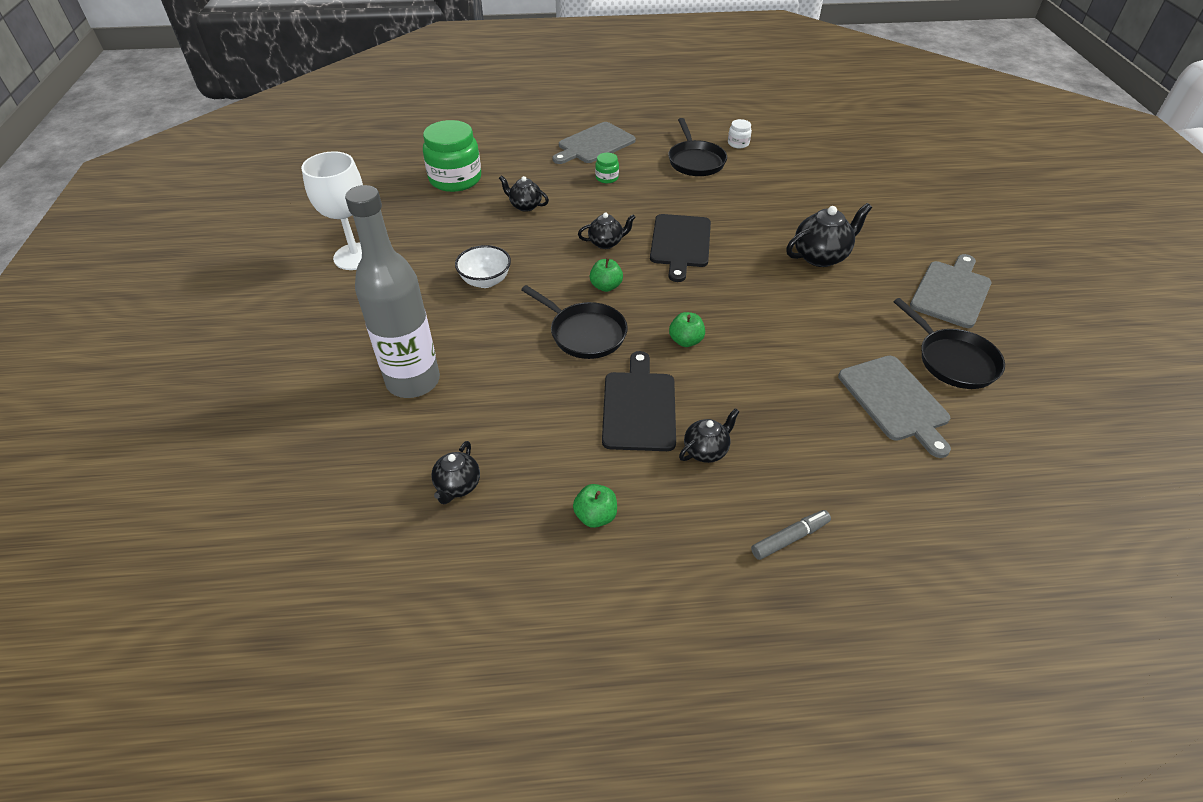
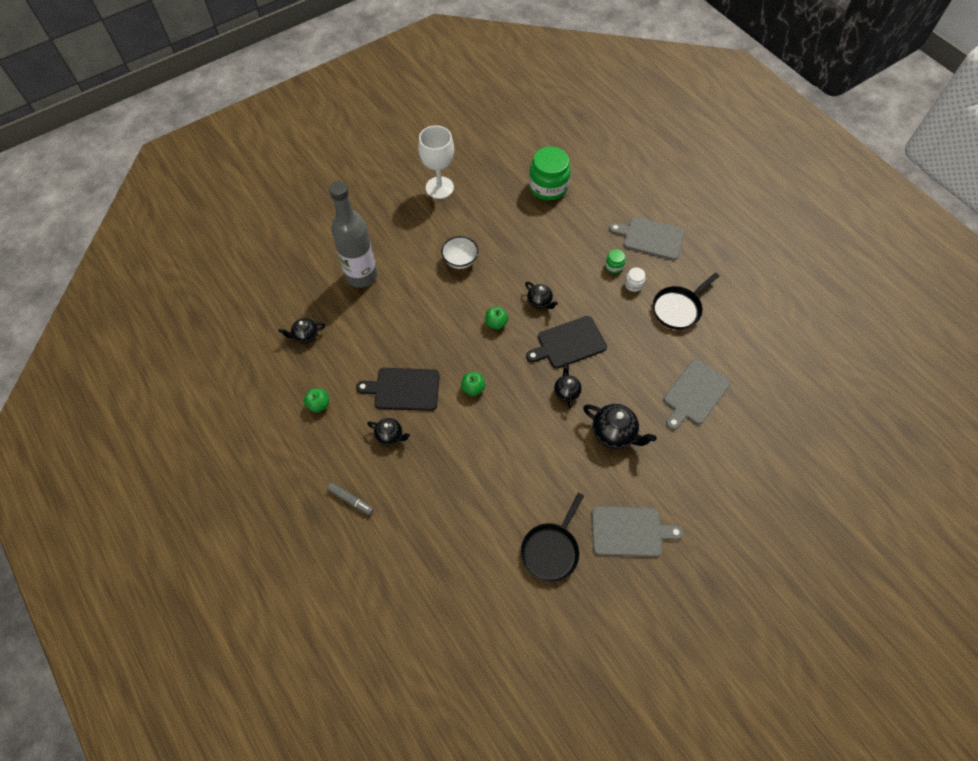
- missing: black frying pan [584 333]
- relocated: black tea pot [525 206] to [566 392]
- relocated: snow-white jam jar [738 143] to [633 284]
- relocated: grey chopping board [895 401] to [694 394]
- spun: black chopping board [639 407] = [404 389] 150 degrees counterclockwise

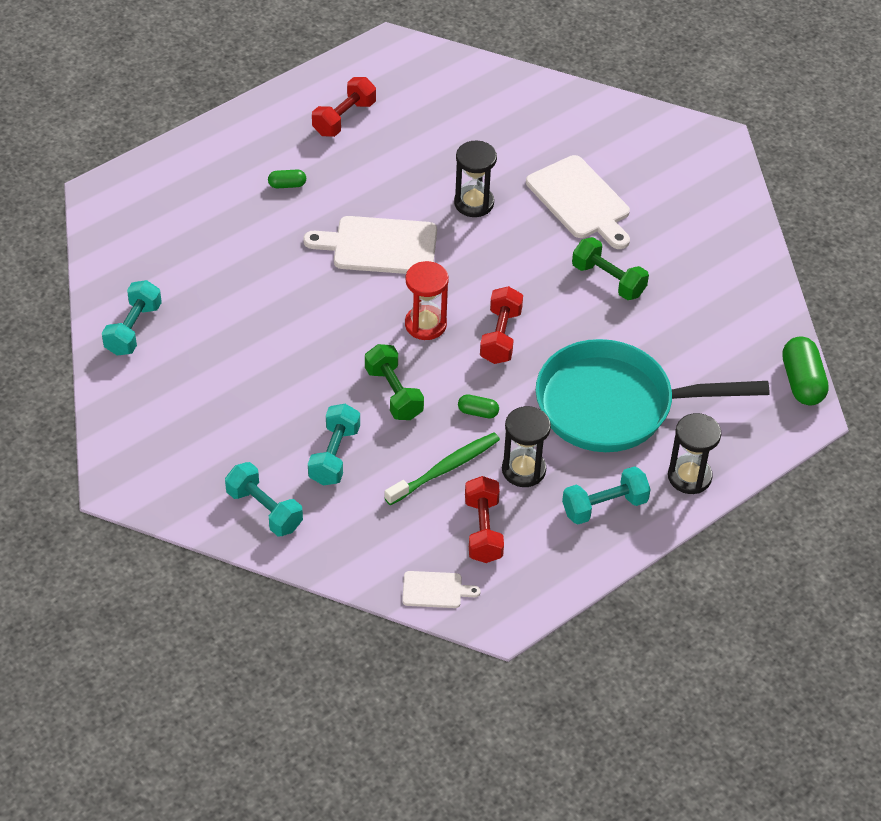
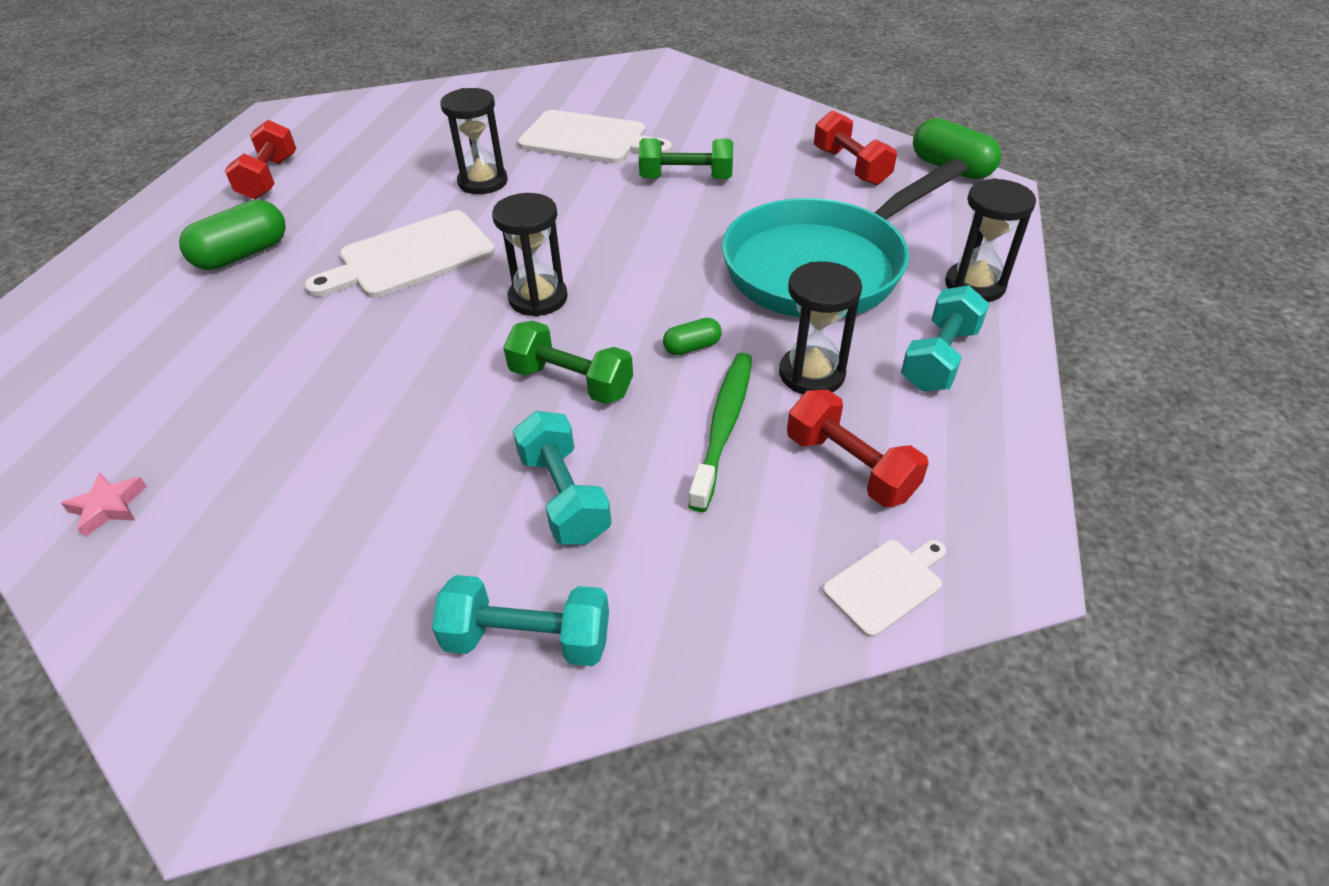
- relocated: red free weight [500 336] to [851 167]
- exchanged: teal free weight [133 329] to pink star [108 507]
- colour: red sand timer [425 324] to black sand timer [538 298]
- size: leaf-green pill shape [287 185] = [243 254] x1.90

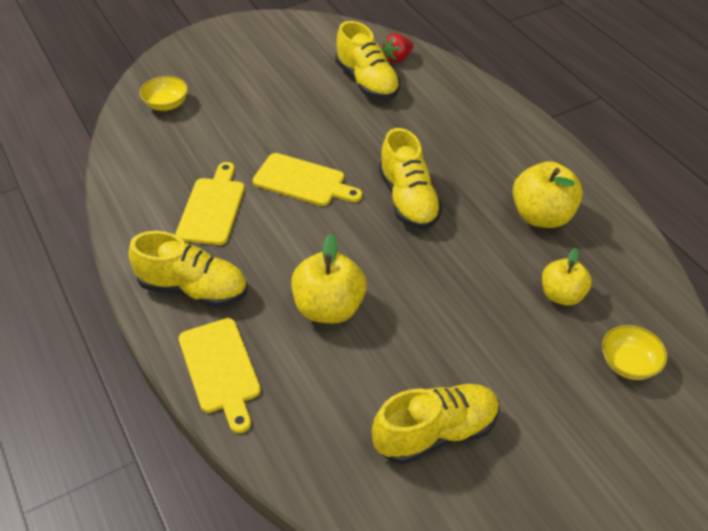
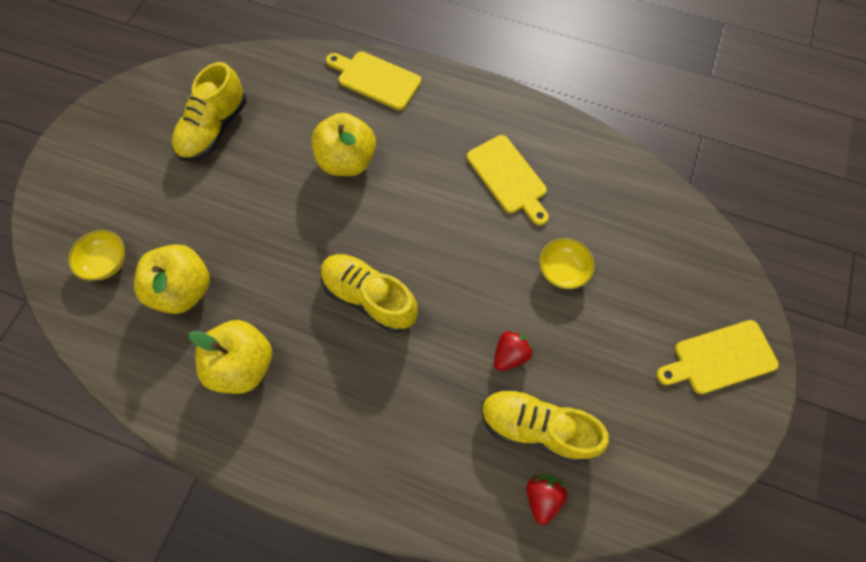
- missing: yellow sneaker [193 289]
- appeared: red toy strawberry [510 354]
- relocated: yellow bowl [166 104] to [562 270]
- relocated: yellow chopping board [303 181] to [720 358]
- size: yellow apple [561 295] = [184 289] x1.51

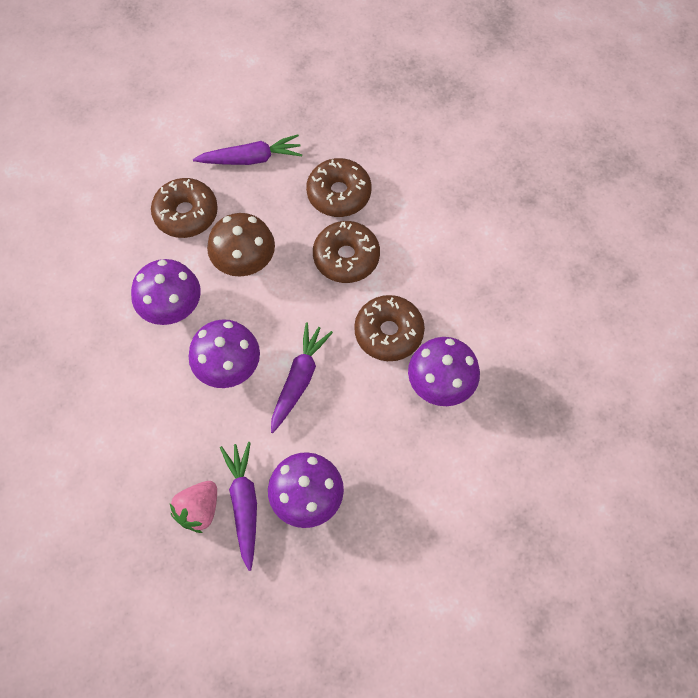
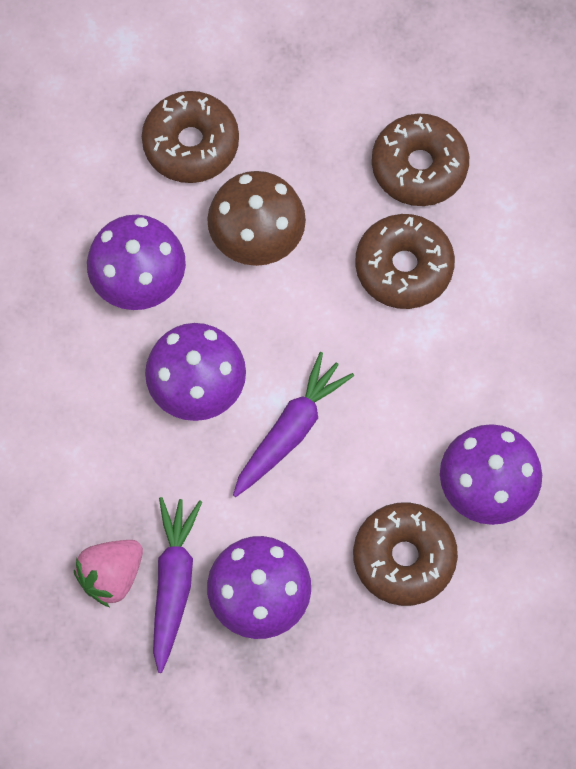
- missing: purple carrot [251 159]
- relocated: brown glazed donut [388 332] to [404 557]

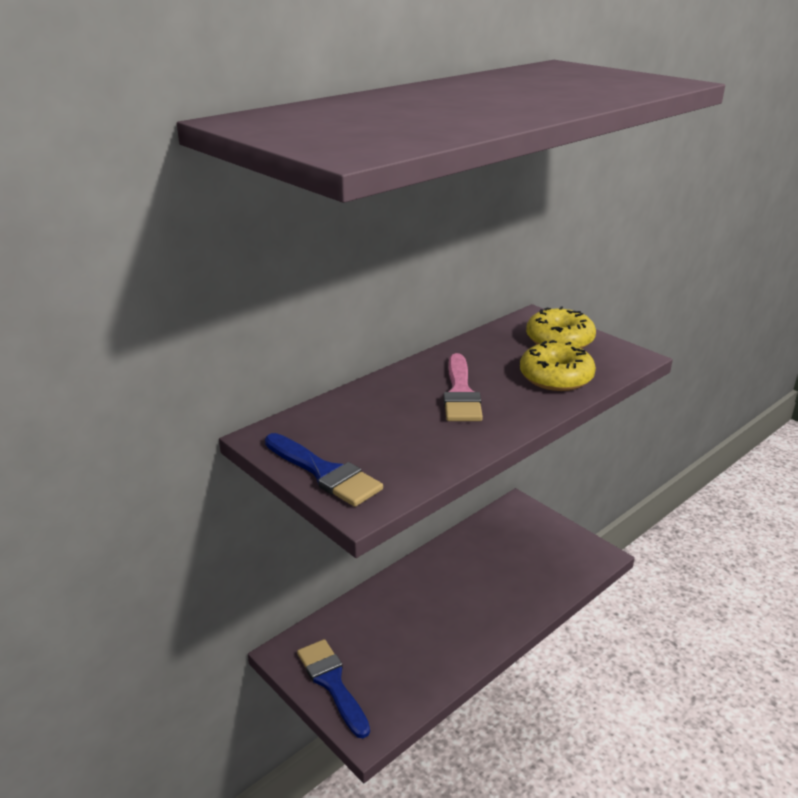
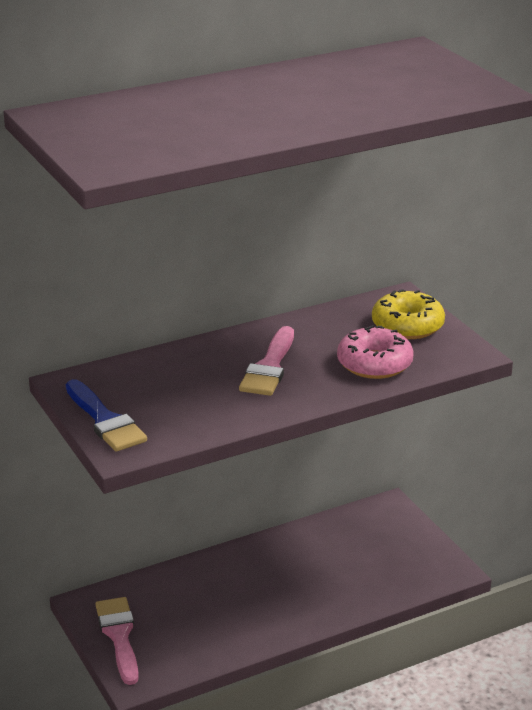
- colour: cobalt brush [332 683] to pink brush [119 636]
- colour: yellow glazed donut [556 377] to pink glazed donut [374 364]

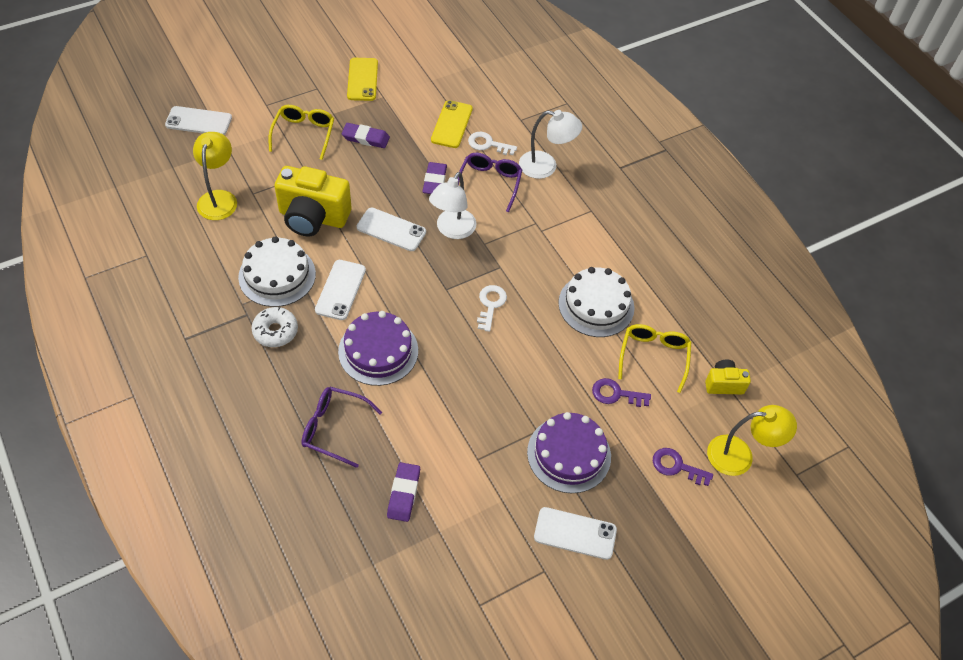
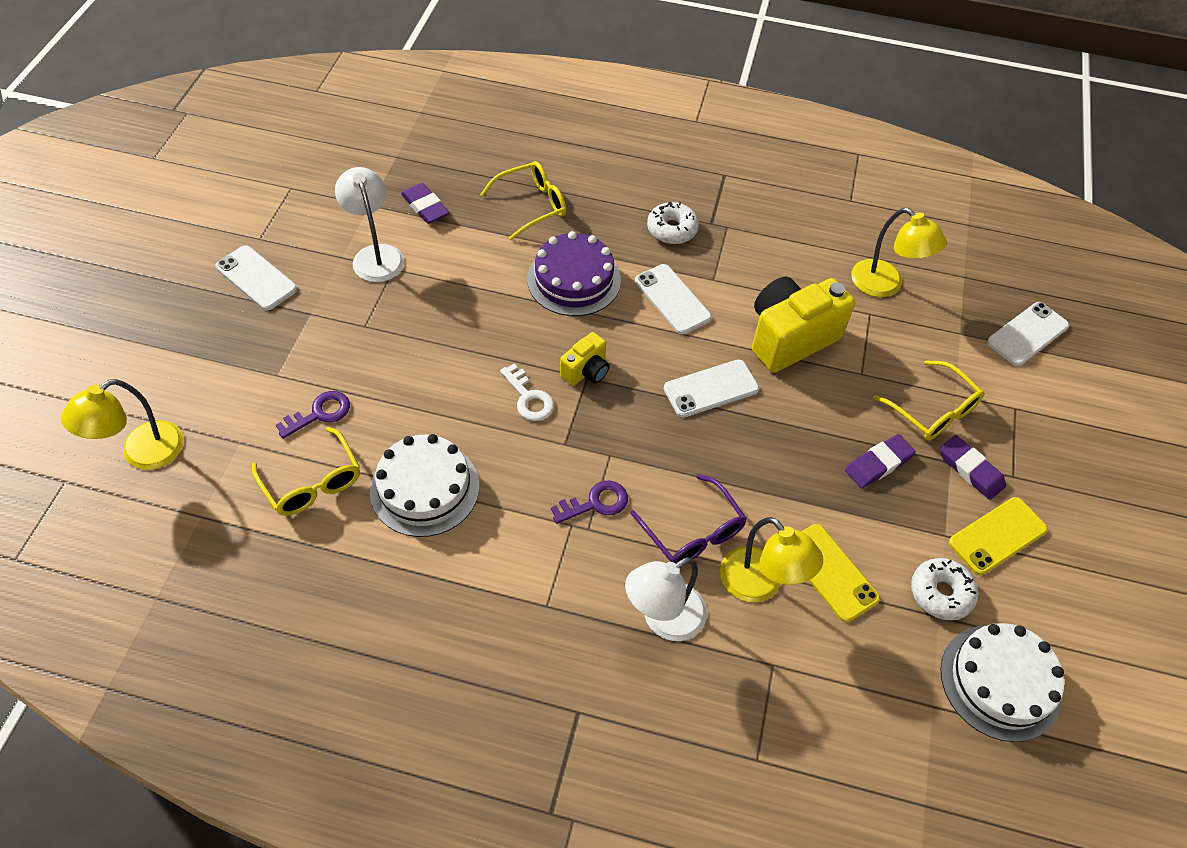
- missing: purple gateau [569 454]
- appeared: snow-white glazed donut [941 593]
- relocated: snow-white gateau [277 275] to [1000 682]
- relocated: purple gum eraser [434 181] to [970 470]
- relocated: snow-white lamp [452 230] to [375 255]
- relocated: purple latchkey [676 466] to [596 503]
- relocated: yellow compact camera [723 384] to [586 371]
- exchanged: snow-white latchkey [488 144] to yellow lamp [760 585]
- colour: purple spectacles [334 428] to yellow spectacles [532 205]
- spun: yellow smartphone [362 79] = [997 536] 75 degrees counterclockwise
- spun: snow-white smartphone [575 533] = [256 278] 75 degrees clockwise

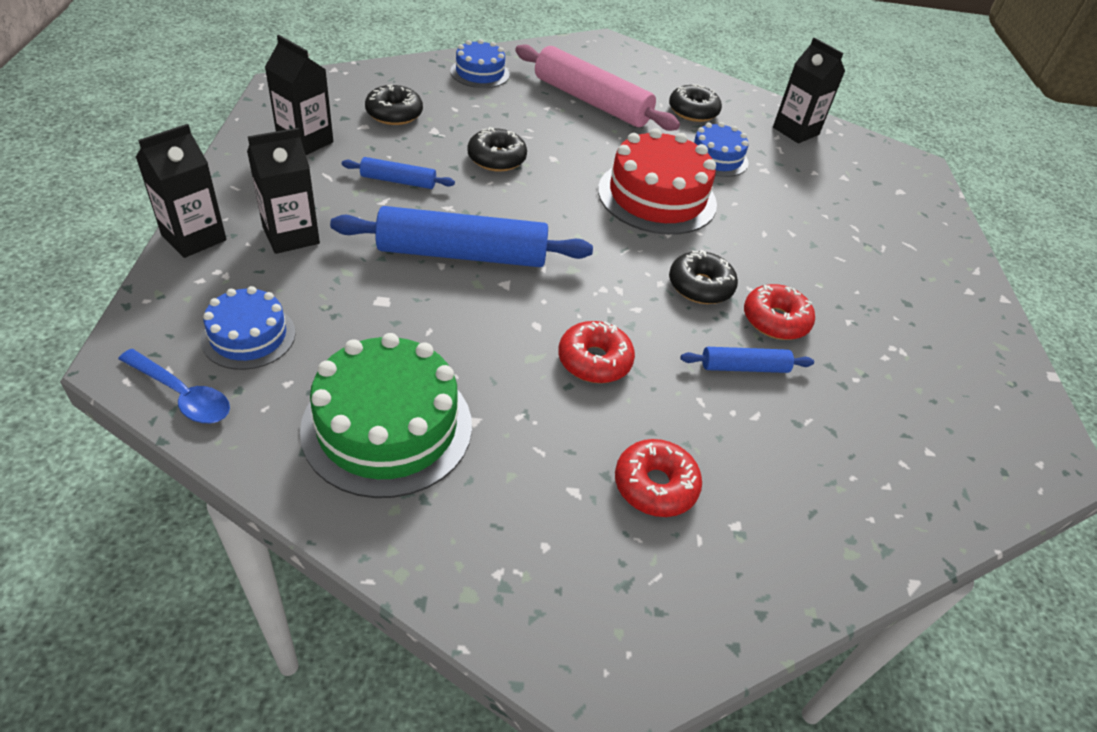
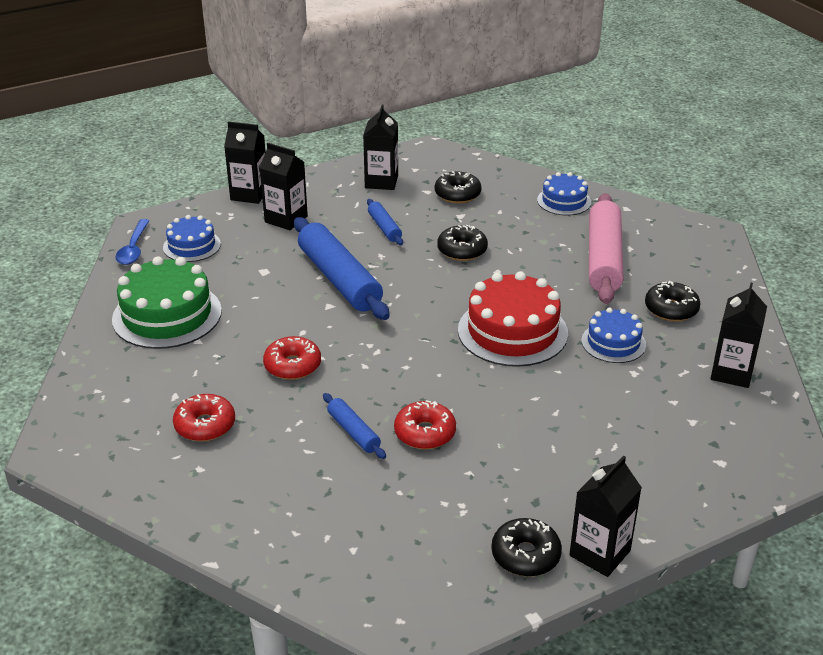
- appeared: black carton [600 553]
- relocated: black glazed donut [700 286] to [525 555]

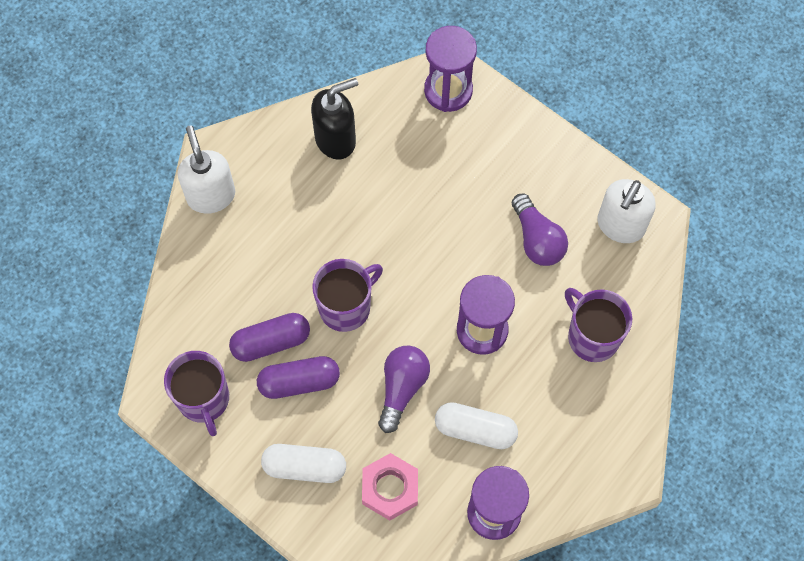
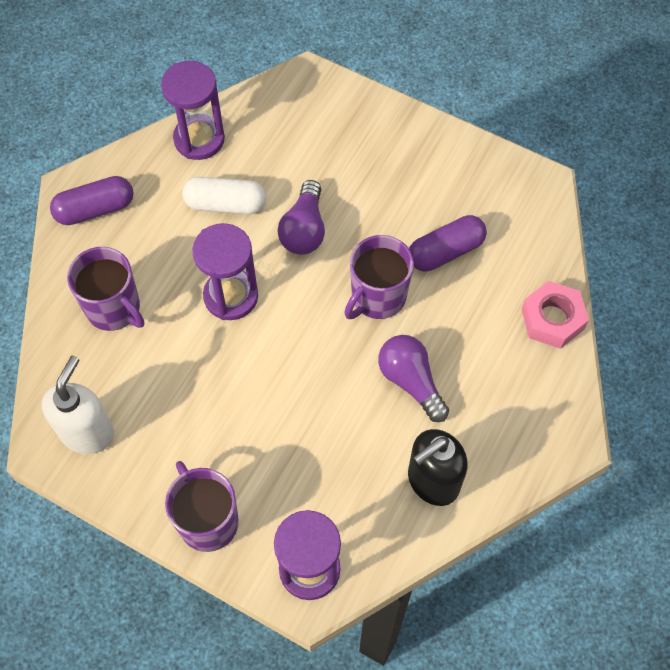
- missing: snow-white soap dispenser [211 195]
- missing: snow-white pill shape [304 467]
- relocated: purple coffee mug [204 399] to [207 521]
- relocated: purple pill shape [299 382] to [95 209]
- relocated: pink hexagon nut [390 489] to [552 319]
- relocated: purple light bulb [537 239] to [411 381]

